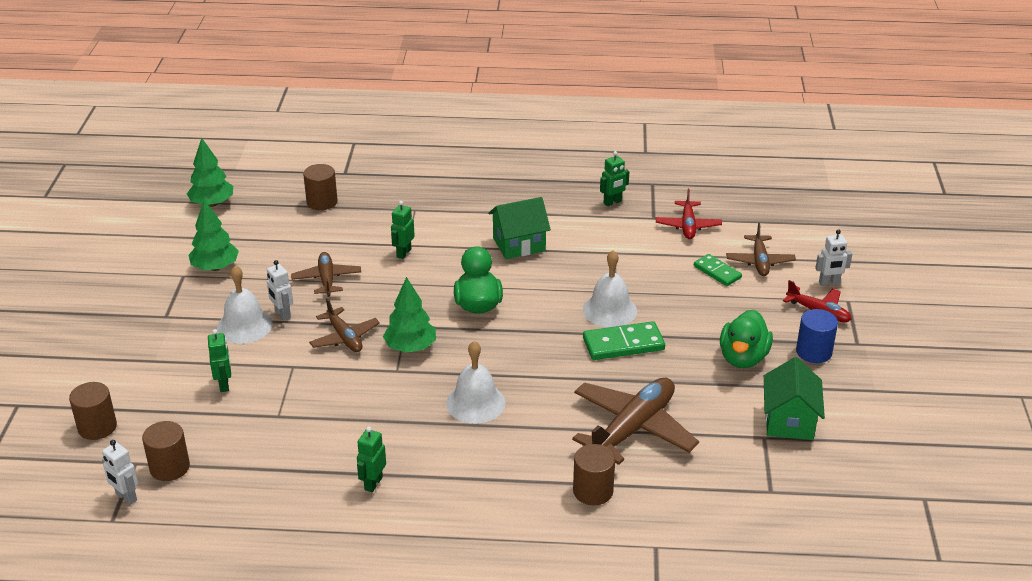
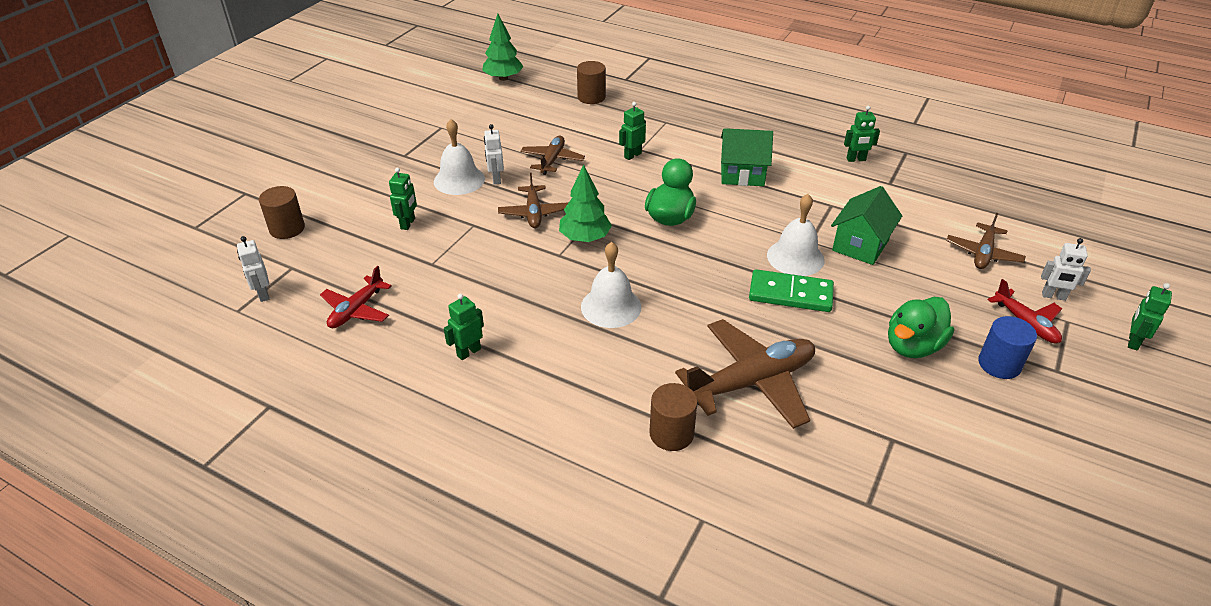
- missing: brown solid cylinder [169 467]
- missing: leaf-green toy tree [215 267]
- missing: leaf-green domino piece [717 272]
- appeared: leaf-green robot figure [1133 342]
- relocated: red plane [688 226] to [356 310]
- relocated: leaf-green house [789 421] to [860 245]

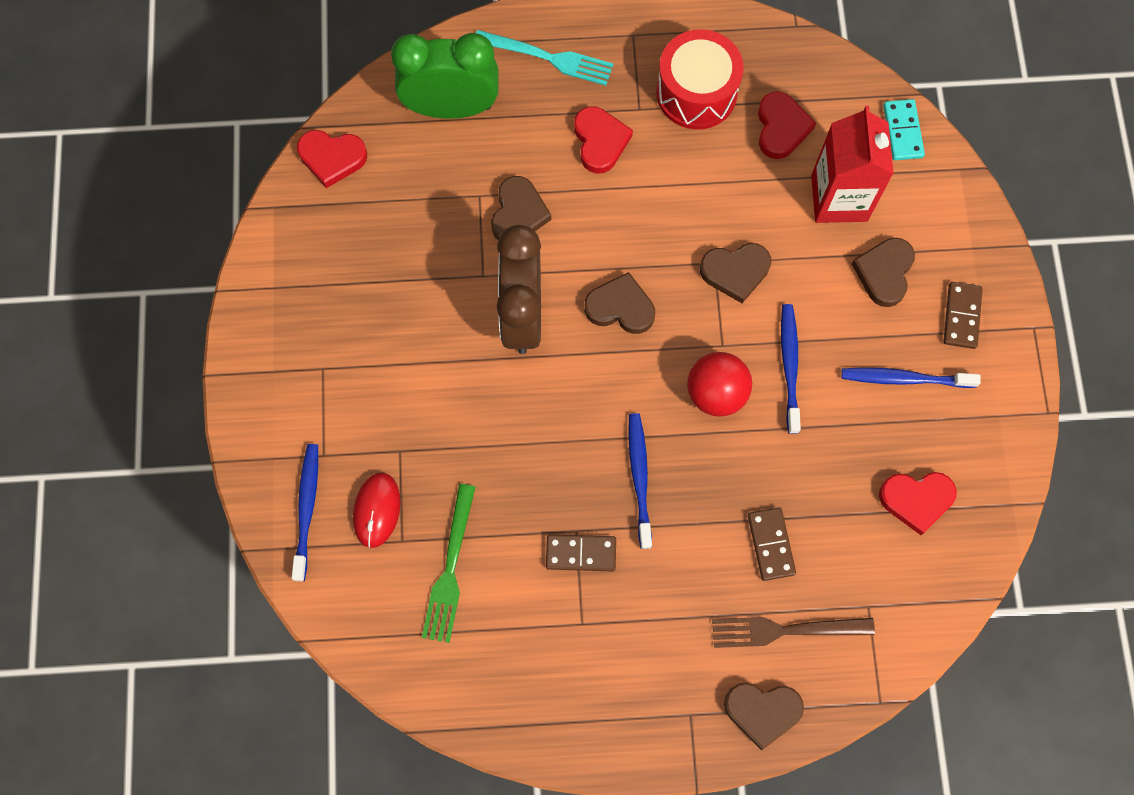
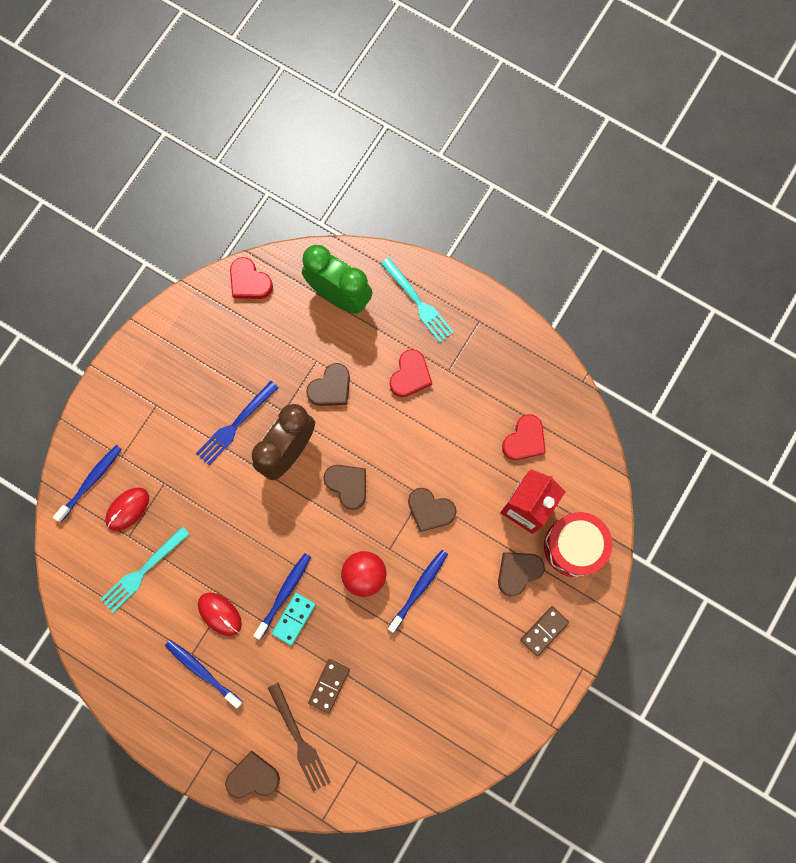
- missing: red heart [916 500]
- appeared: cobalt fork [235 425]
- relocated: red snare drum [696 93] to [574 546]
- relocated: cobalt dental brush [905 379] to [202 672]
- relocated: teal domino piece [902 131] to [294 618]
- exchanged: brown domino piece [581 553] to red computer mouse [220 614]
- colour: leaf-green fork [450 569] to teal fork [143 571]
- spun: brown fork [784 630] = [299 740] 150 degrees counterclockwise
- spun: brown heart [762 711] = [253 776] 135 degrees clockwise

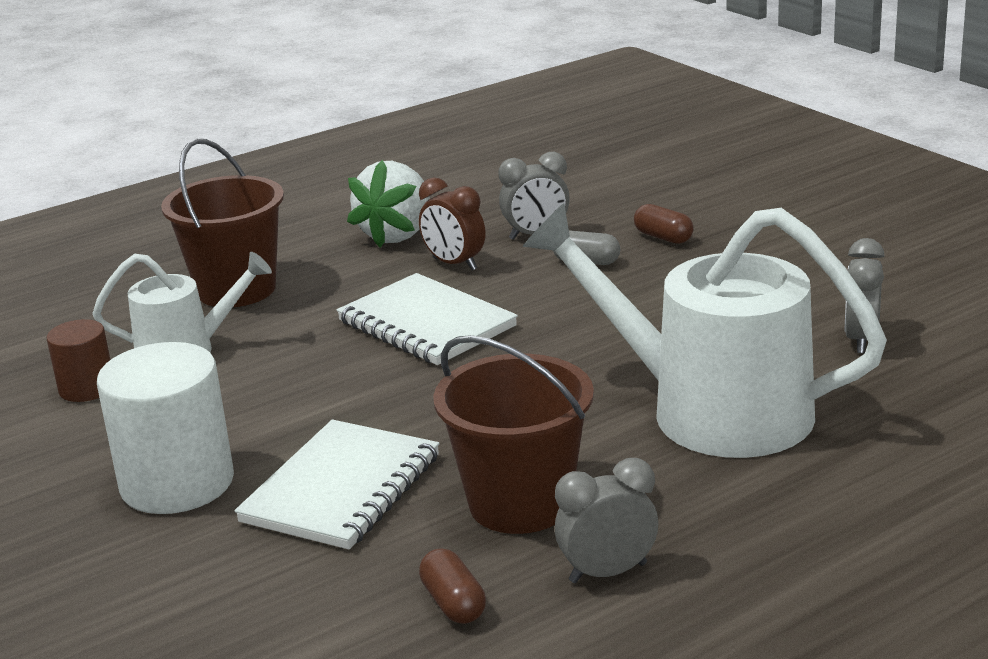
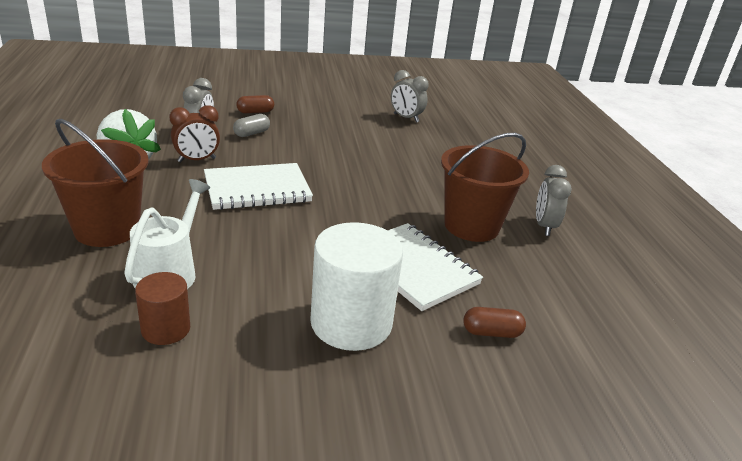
- missing: snow-white watering pot [709 410]
- relocated: brown pill shape [453 603] to [491 332]

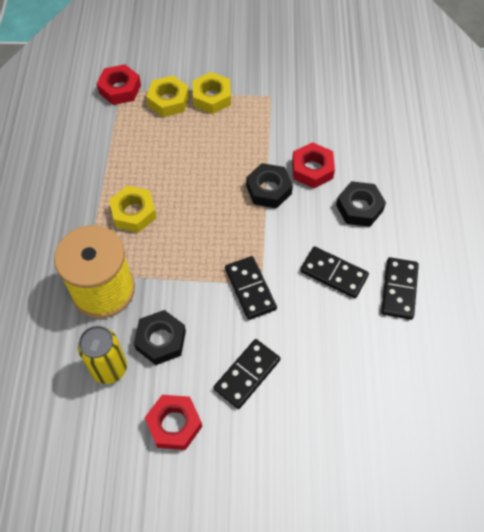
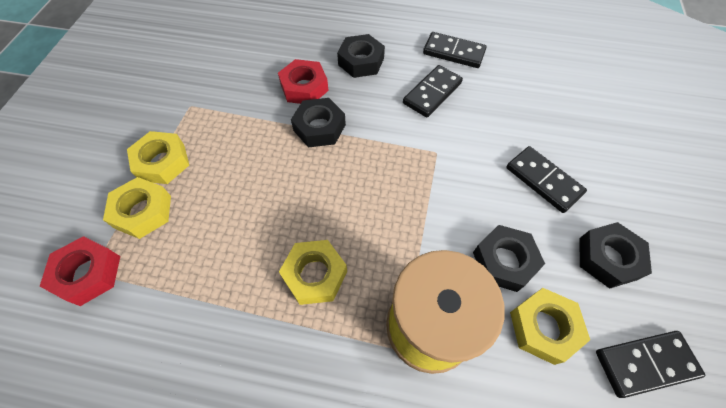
- relocated: black domino piece [250 289] to [645 364]
- exchanged: yellow soda can [109 368] to yellow hexagon nut [543 327]
- colour: red hexagon nut [174 424] to black hexagon nut [607 258]

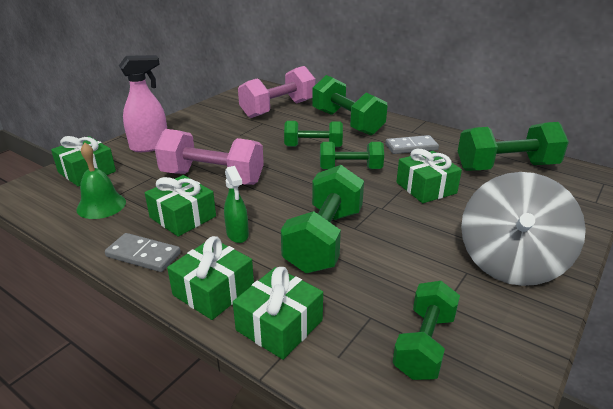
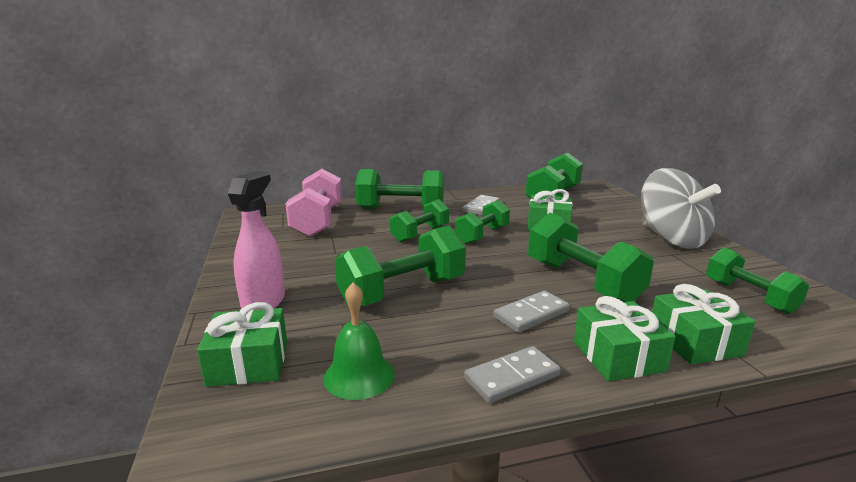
- missing: leaf-green gift [183 217]
- exchanged: leaf-green sprayer [237 235] to grey domino piece [531 314]
- colour: pink free weight [212 178] to leaf-green free weight [402 292]

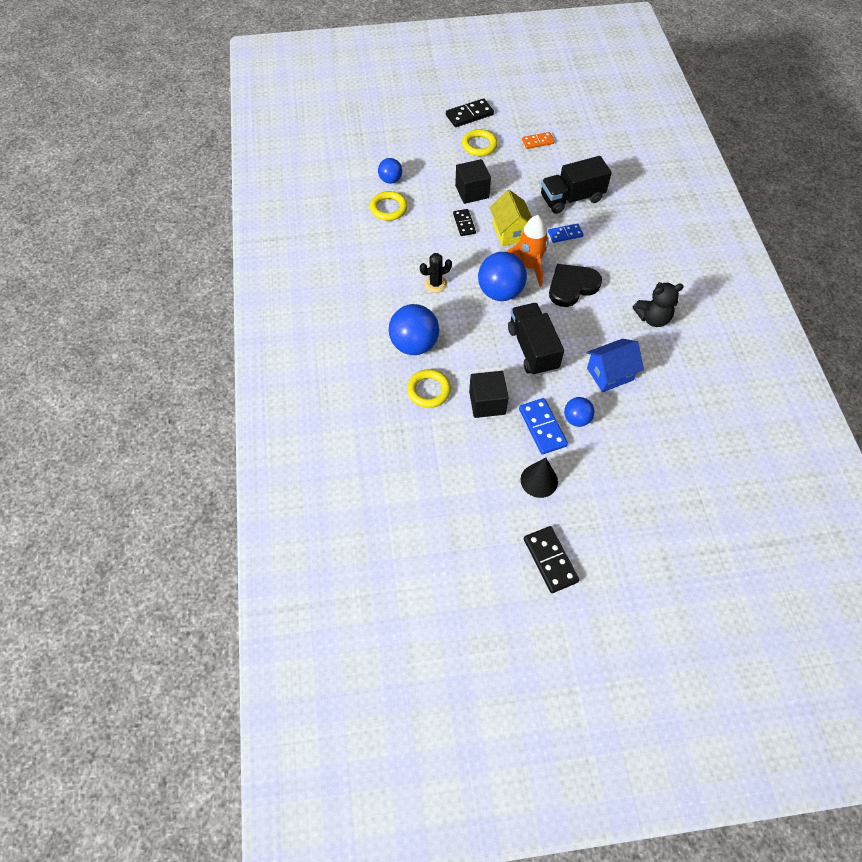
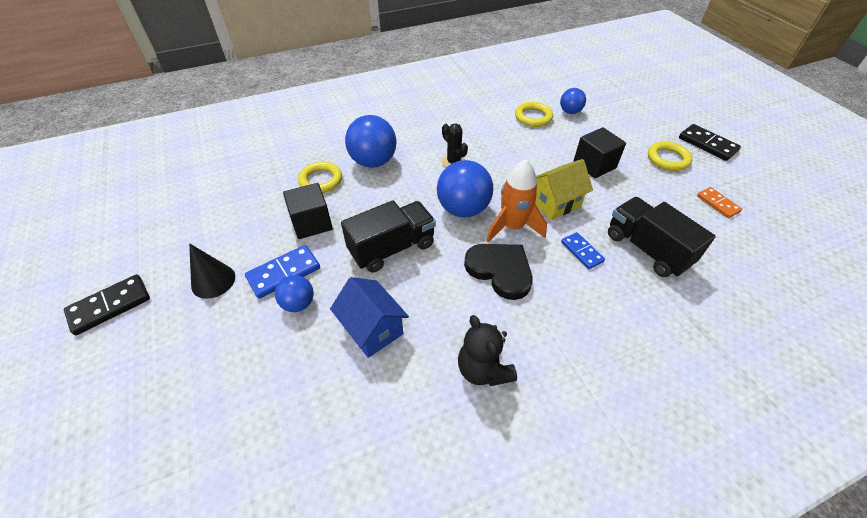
- missing: black domino piece [464 223]

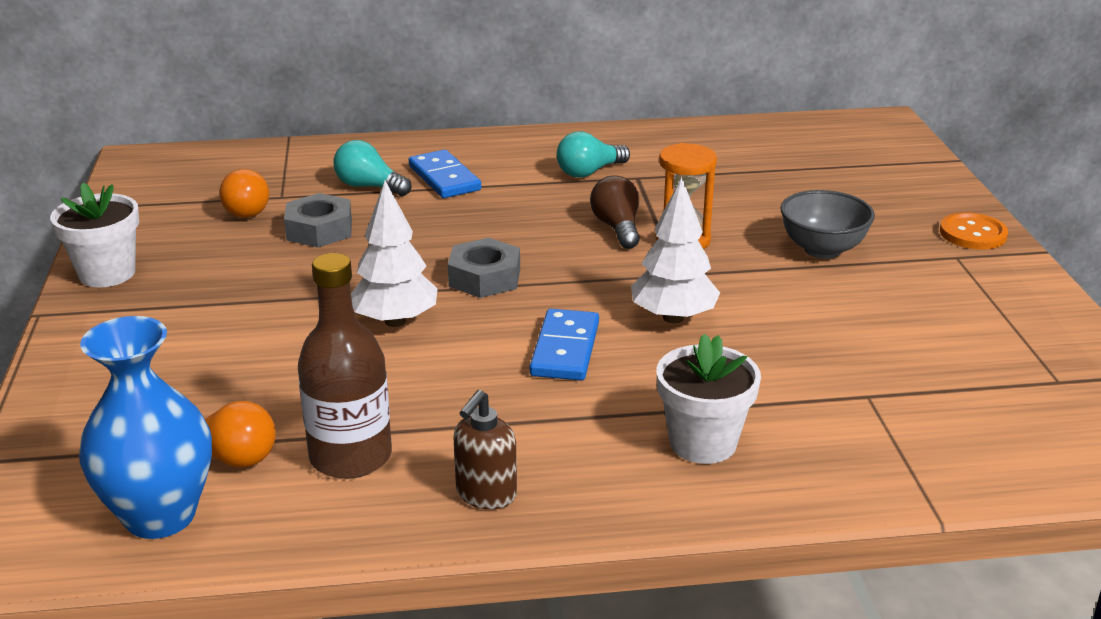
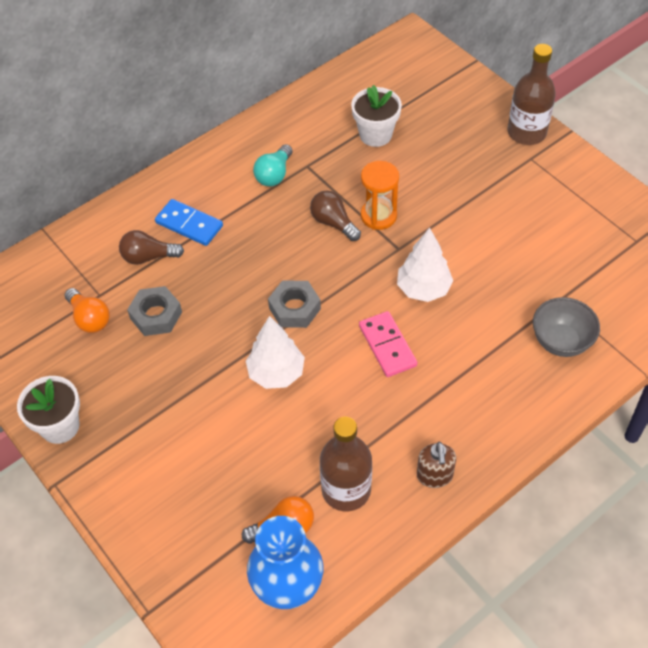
- relocated: snow-white potted plant [703 443] to [375 135]
- relocated: grey bowl [822 249] to [561 341]
- exchanged: bright orange button [973 234] to brown drink bottle [526 132]
- colour: teal light bulb [369 187] to brown light bulb [148 257]
- colour: cobalt domino piece [565 349] to pink domino piece [387 346]

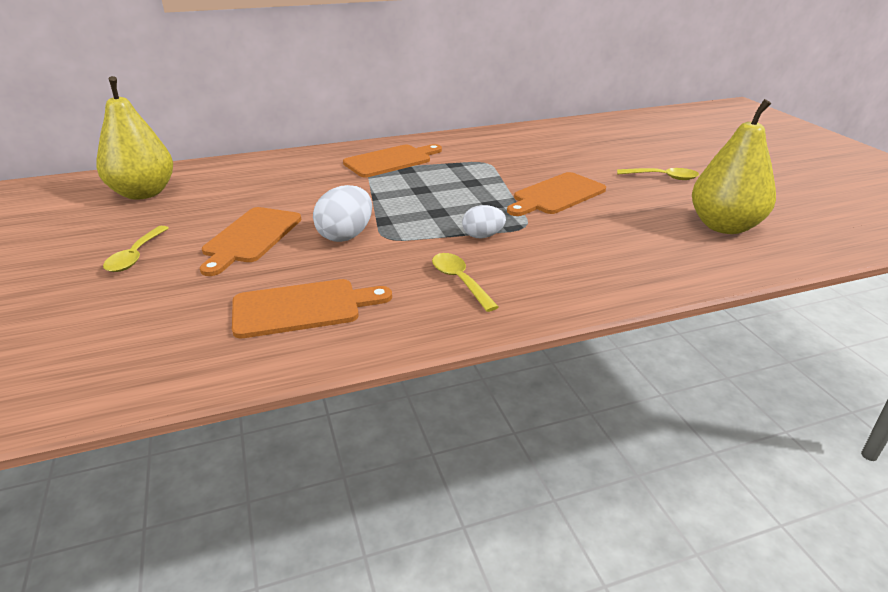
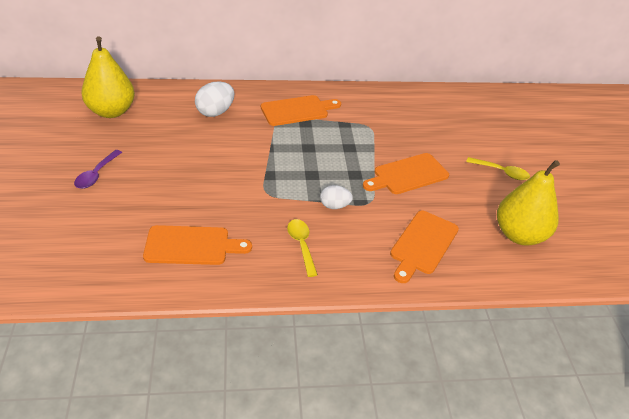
- relocated: bright orange chopping board [250 237] to [422 244]
- relocated: snow-white egg [346 236] to [215 112]
- colour: yellow tablespoon [136 256] to purple tablespoon [96 174]

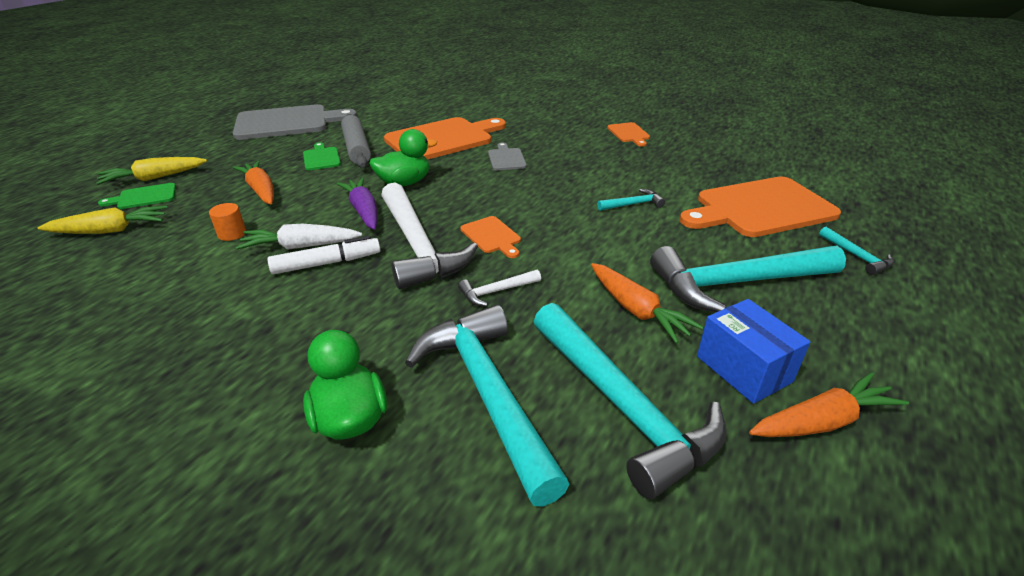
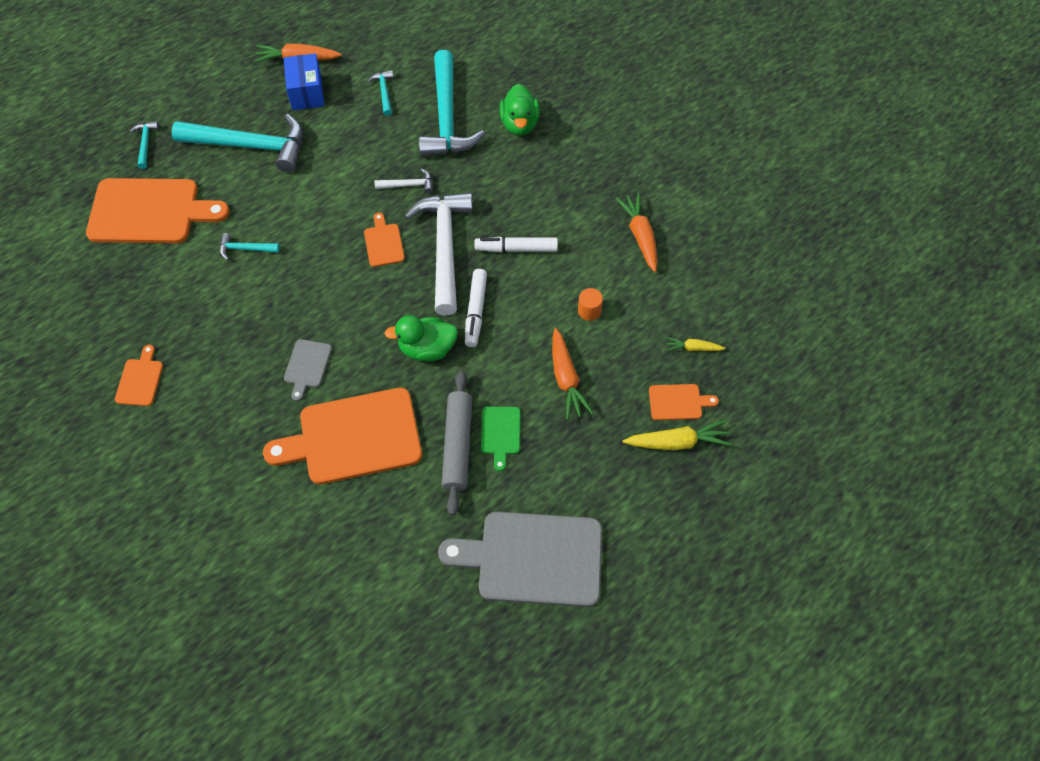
- missing: snow-white carrot [301 246]
- relocated: bright orange carrot [636 310] to [640 236]
- exchanged: purple carrot [364 211] to snow-white felt pen [475 311]
- colour: leaf-green chopping board [144 197] to bright orange chopping board [678 402]
- size: yellow carrot [110 230] = [693 348] x0.58
- size: teal hammer [623 406] = [384 92] x0.43

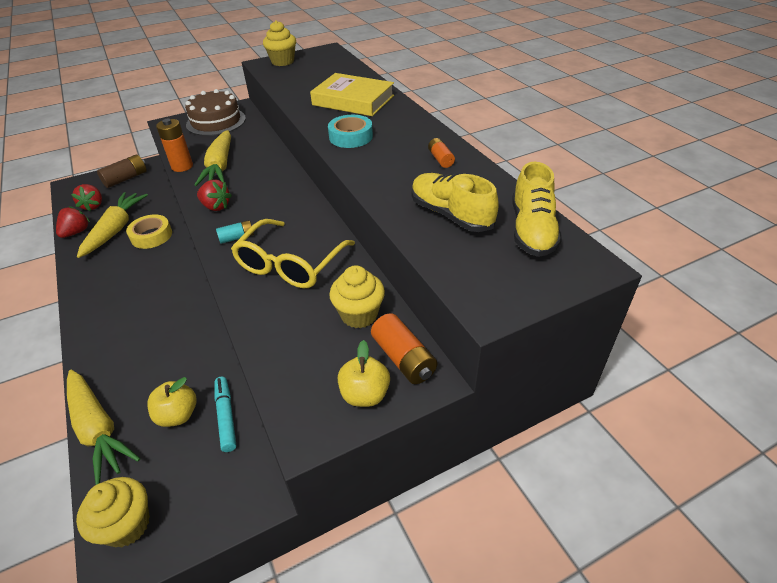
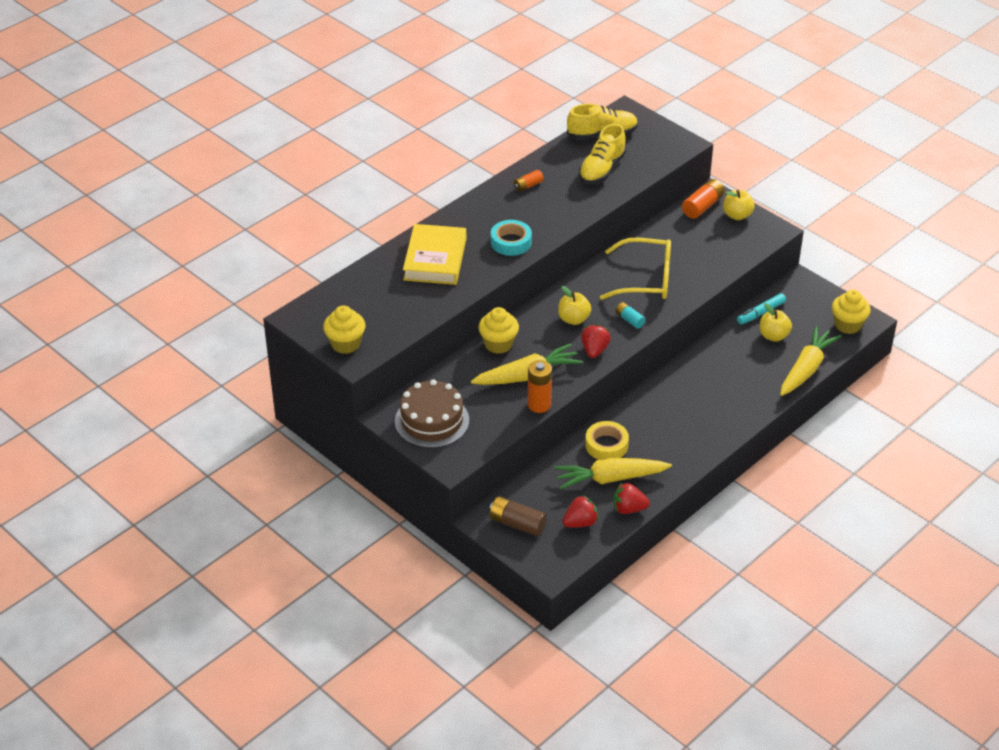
- appeared: yellow apple [573 319]
- relocated: yellow cupcake [359 315] to [498 344]

